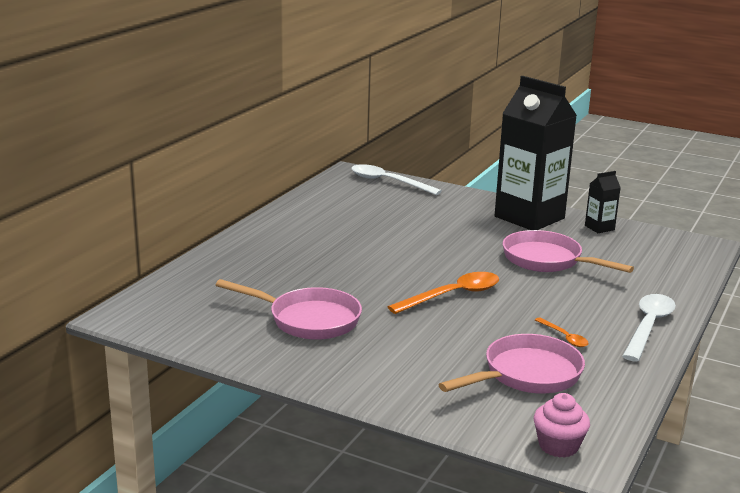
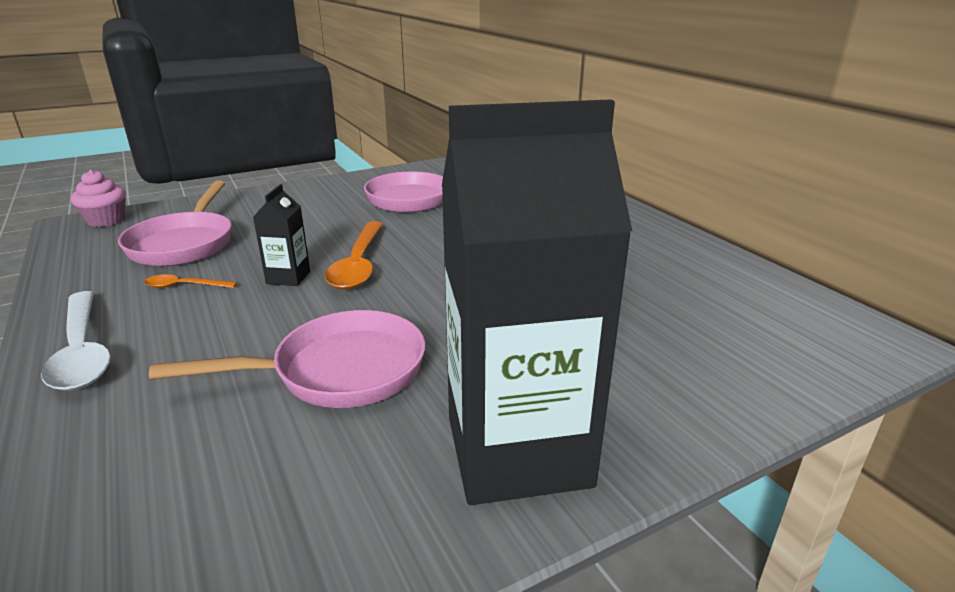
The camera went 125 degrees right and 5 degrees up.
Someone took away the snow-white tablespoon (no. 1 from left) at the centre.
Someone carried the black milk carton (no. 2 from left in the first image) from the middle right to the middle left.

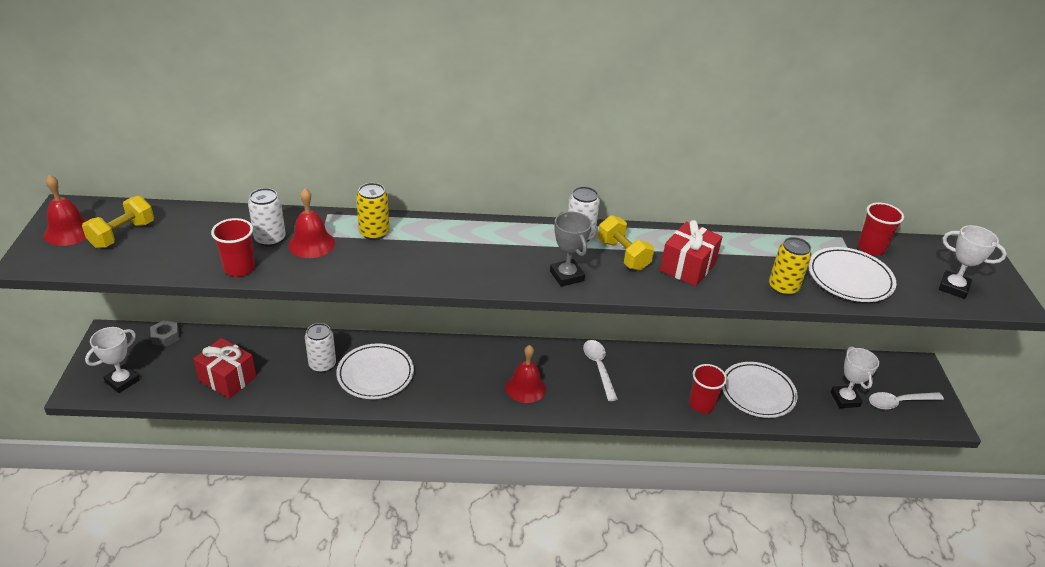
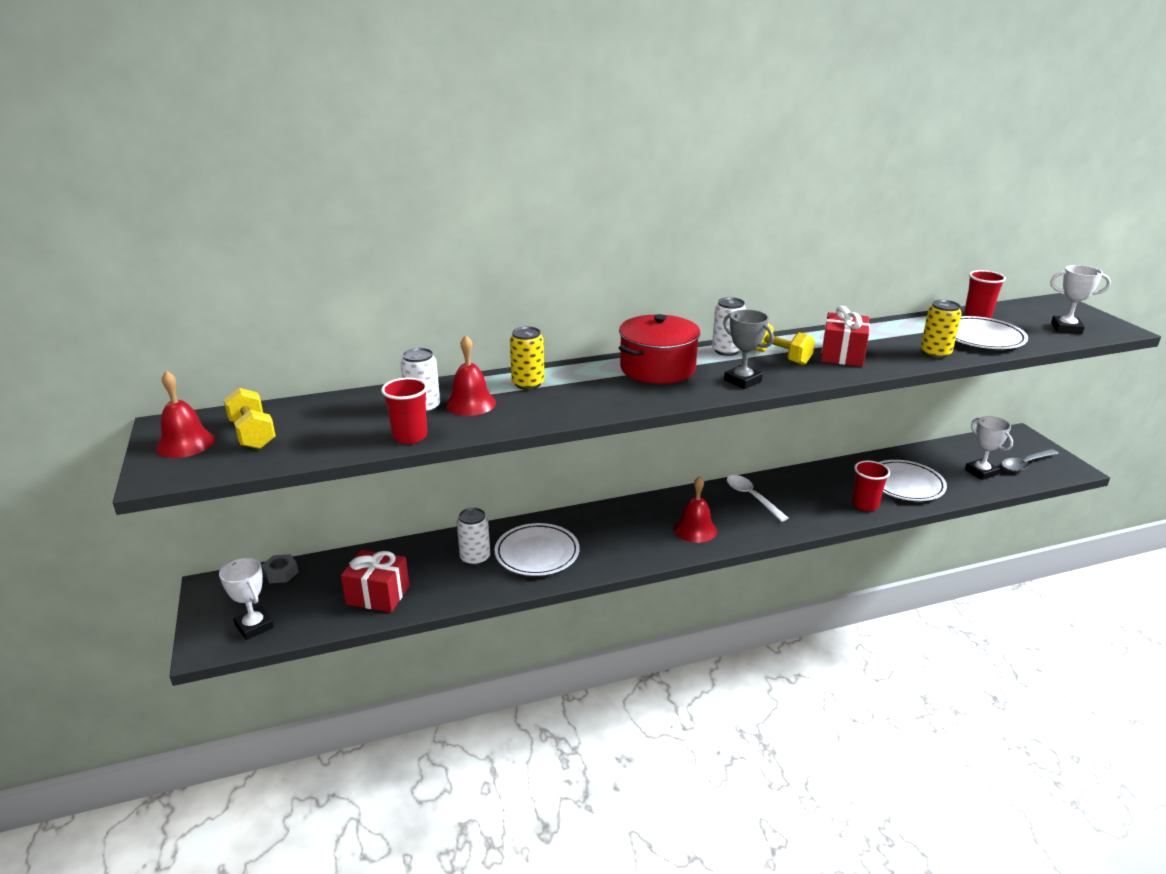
The camera went 15 degrees left and 10 degrees down.
Someone put down the crimson pot at the centre.
Someone repainted the snow-white tablespoon (no. 2 from left) at the bottom right, which became the grey tablespoon at the middle right.
Someone rotated the bright yellow free weight (no. 1 from left) at the middle left by 45 degrees counterclockwise.
Someone rotated the snow-white trophy (no. 1 from left) at the middle left by 60 degrees counterclockwise.

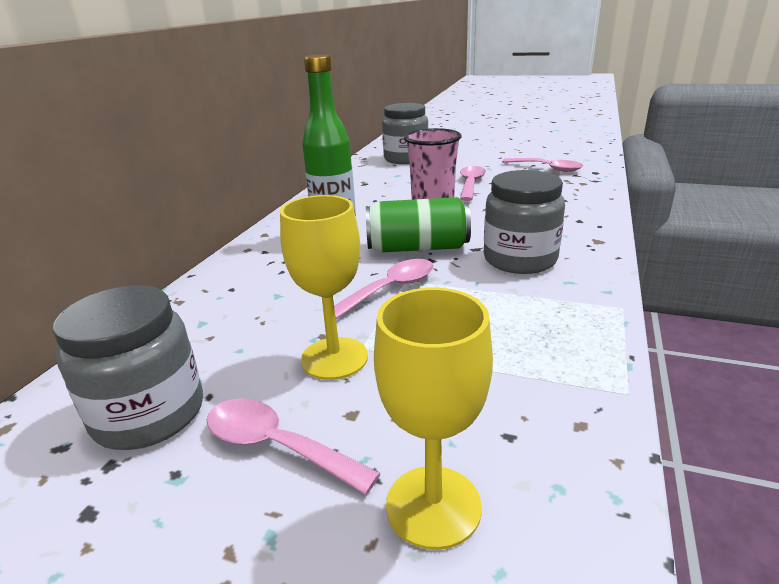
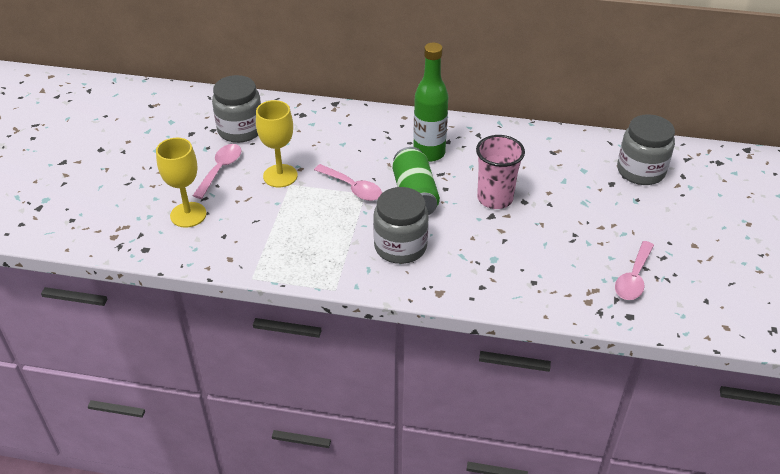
The camera went 80 degrees right and 15 degrees up.
Someone took away the pink tablespoon (no. 3 from left) at the top centre.

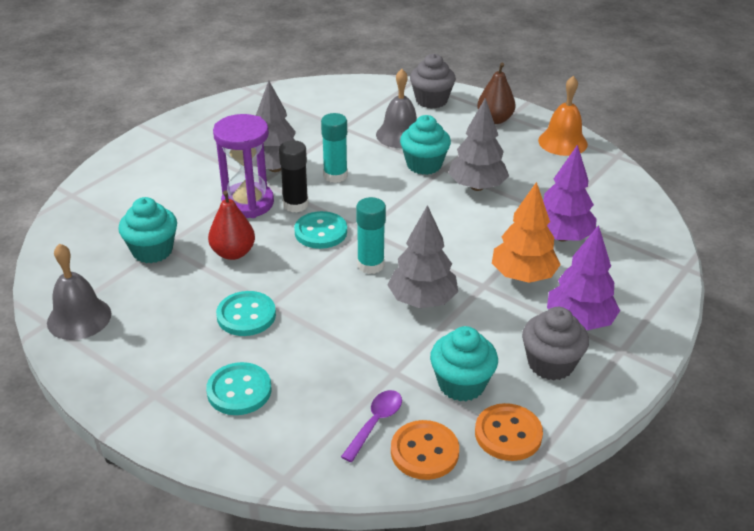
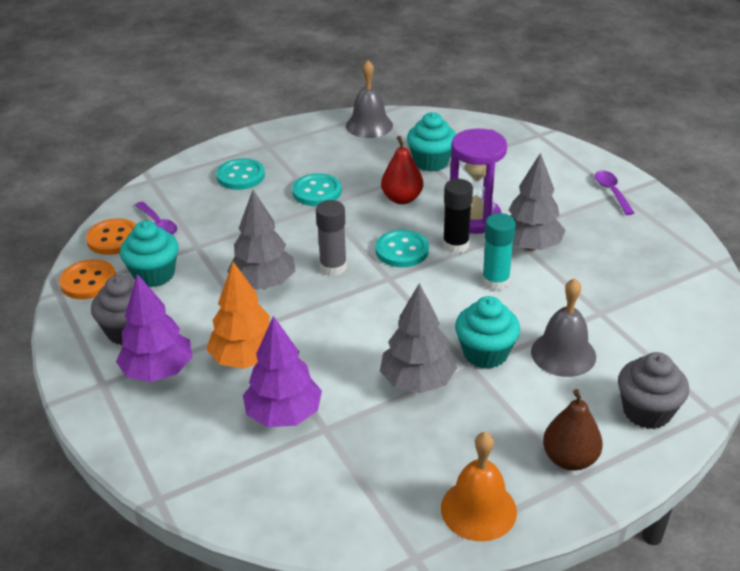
The camera went 115 degrees right and 0 degrees up.
Someone put down the violet tablespoon (no. 2 from left) at the middle right.
Someone repainted the turquoise stick of glue (no. 2 from left) at the centre, which became the grey stick of glue at the centre.

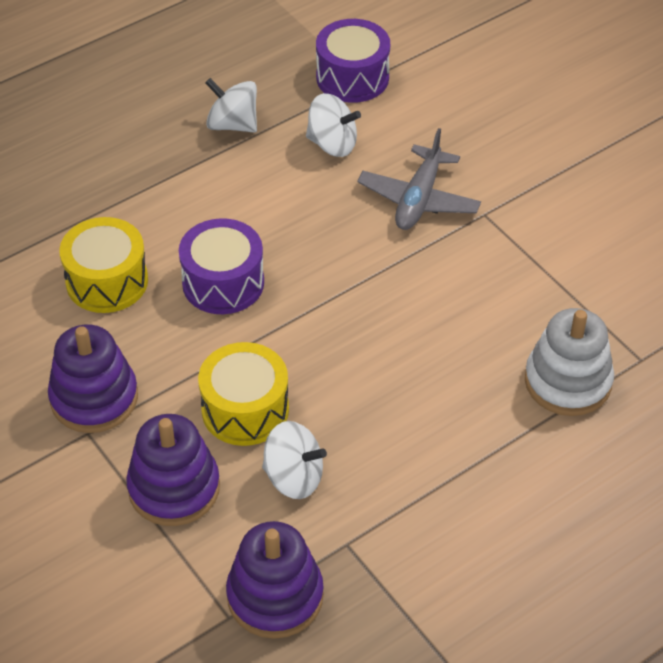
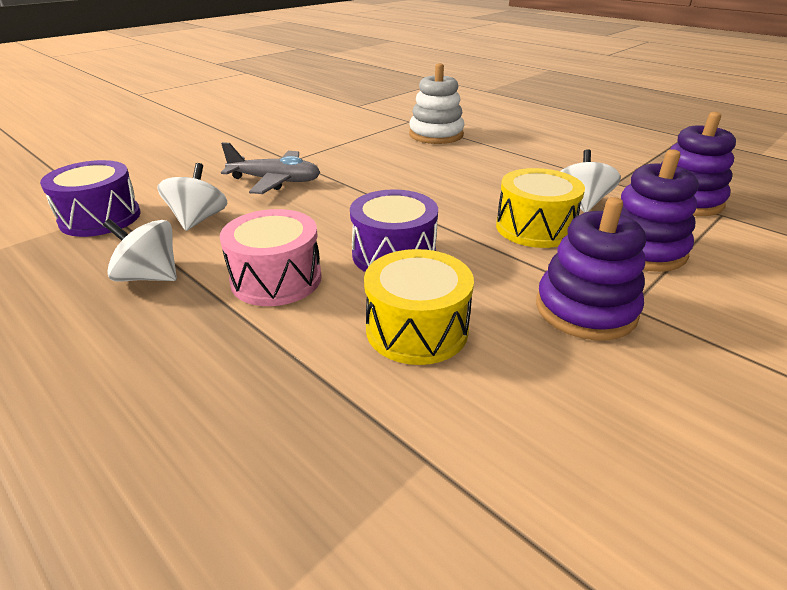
The camera went 100 degrees left and 15 degrees down.
Someone put down the pink snare drum at the centre.
Someone rotated the snow-white whirligig (no. 1 from left) at the top centre by 90 degrees clockwise.

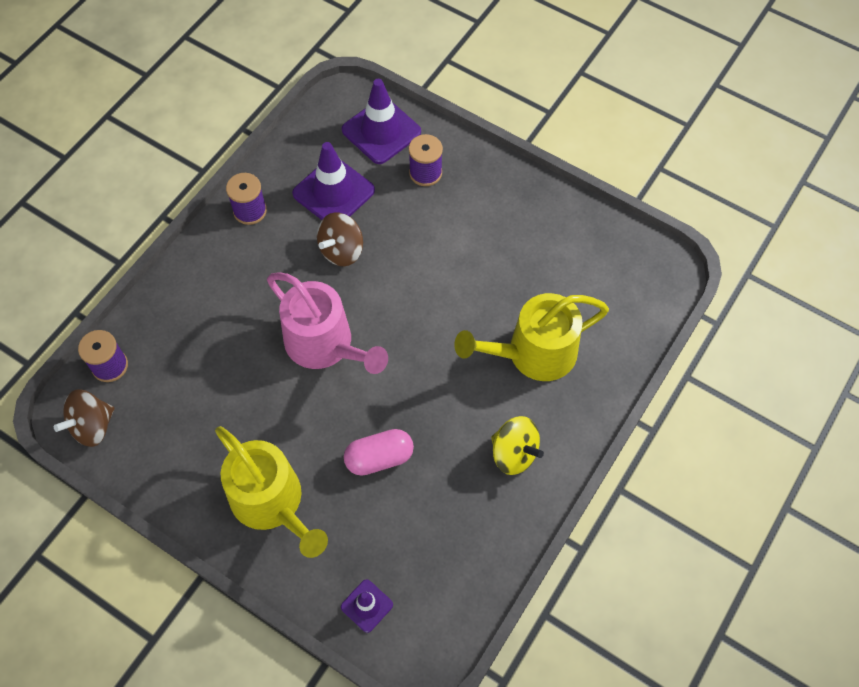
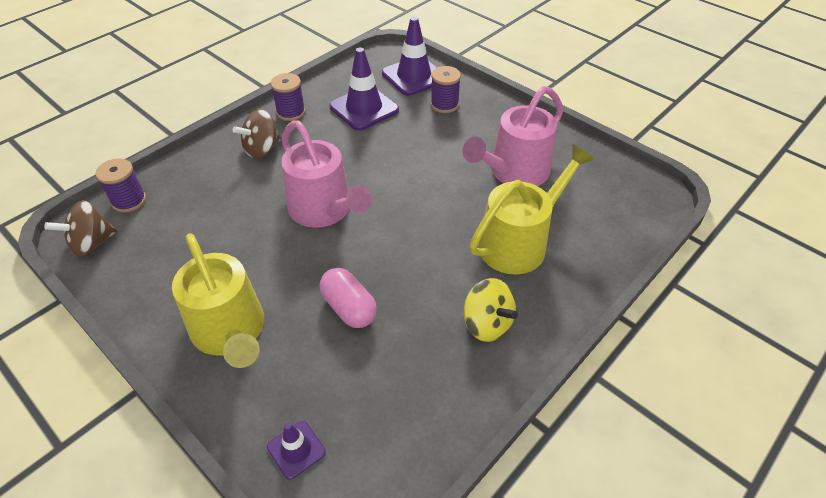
The camera went 10 degrees right and 15 degrees down.
Someone put down the pink watering pot (no. 2 from left) at the top centre.
Someone carried the russet whirligig (no. 2 from left) from the centre to the top left.
Someone rotated the pink capsule at the centre by 60 degrees clockwise.
Someone rotated the bright yellow watering pot (no. 2 from left) at the centre by 150 degrees clockwise.

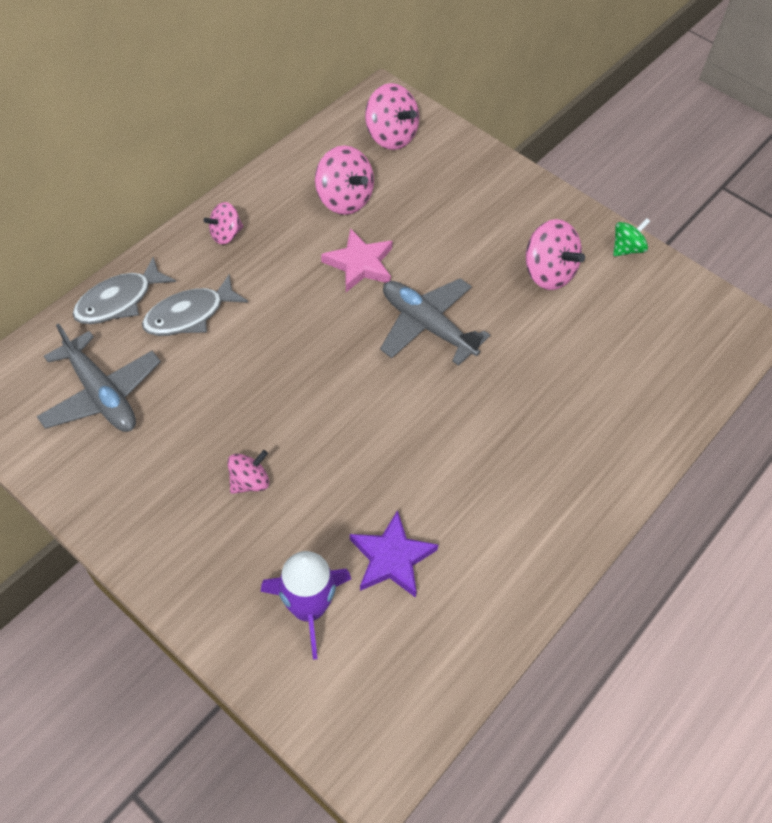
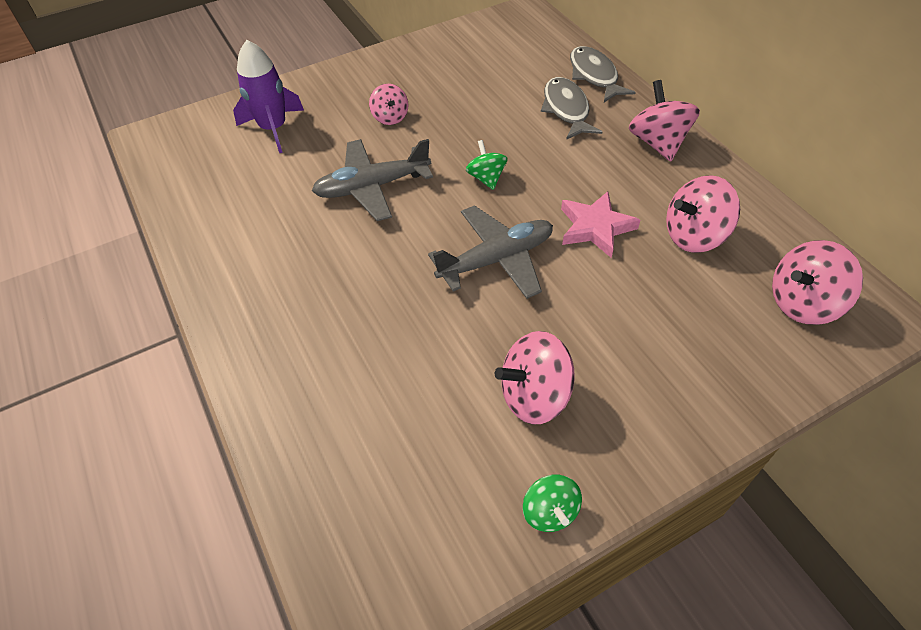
The camera went 115 degrees right and 5 degrees down.
Someone took away the violet star at the bottom centre.
Someone put down the emerald whirligig (no. 1 from left) at the top centre.
Someone carried the grey aeroplane (no. 1 from left) from the middle left to the top centre.
Someone scaled the pink whirligig (no. 1 from left in the first image) at the top left by 1.64.

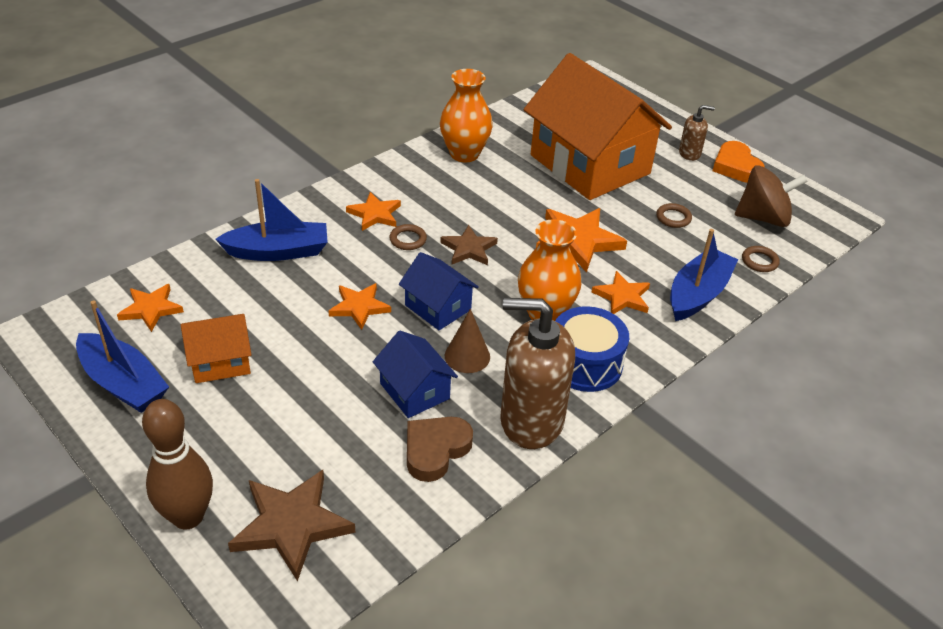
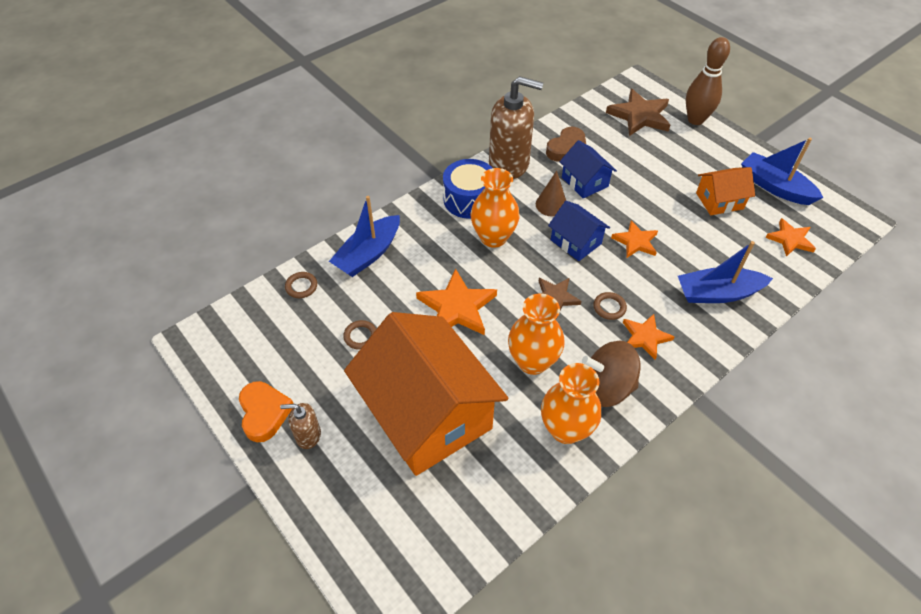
The camera went 175 degrees left and 10 degrees up.
Someone took away the bright orange star (no. 5 from left) at the centre.
Someone put down the bright orange tall vase (no. 2 from left) at the centre.
Someone carried the russet whirligig from the top right to the centre.

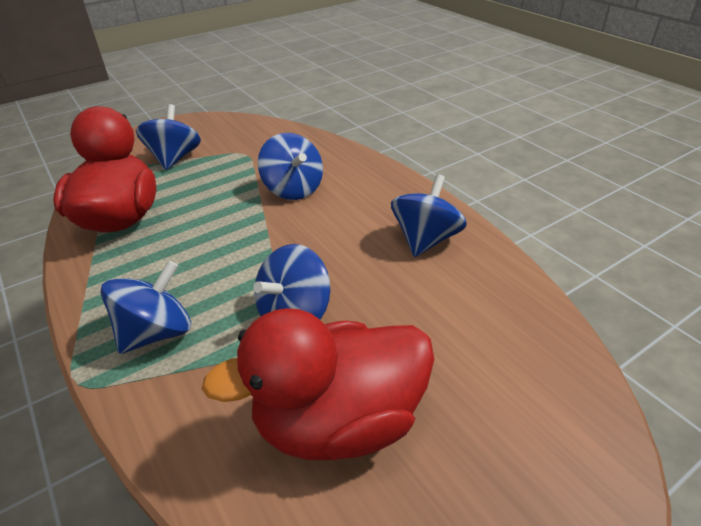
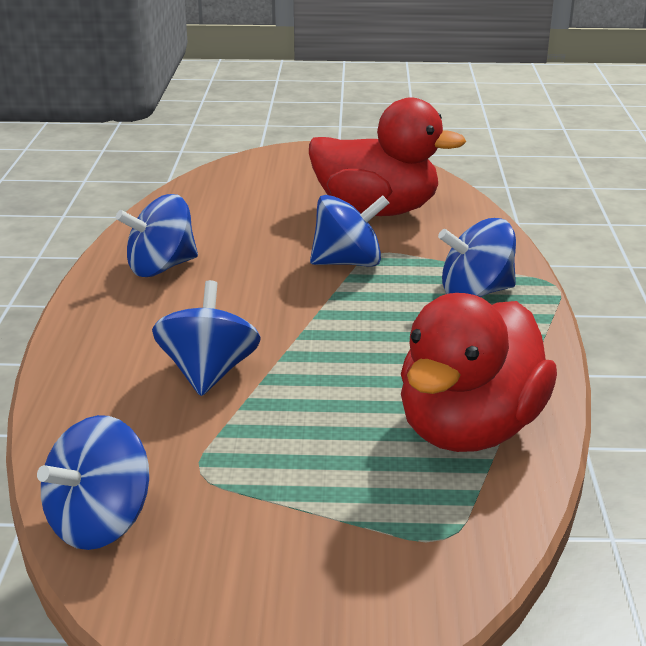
The camera went 145 degrees left and 10 degrees down.
Someone carried the royal blue whirligig (no. 2 from left in the first image) from the top left to the bottom left.

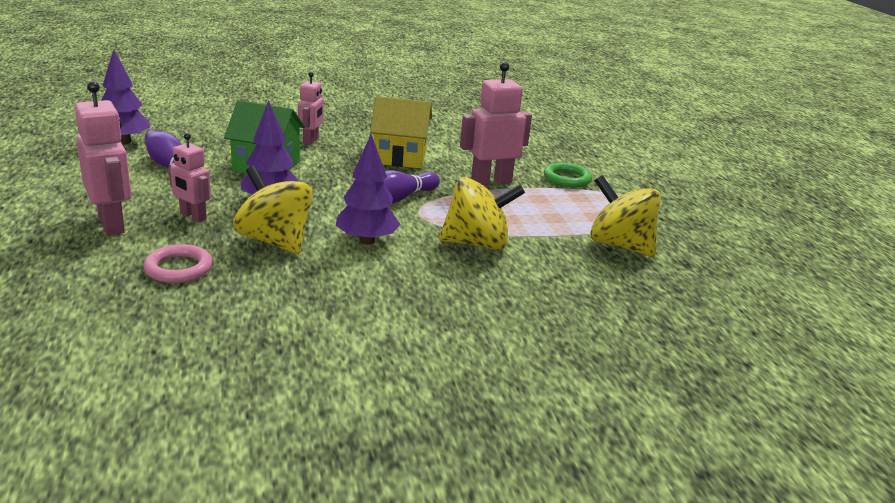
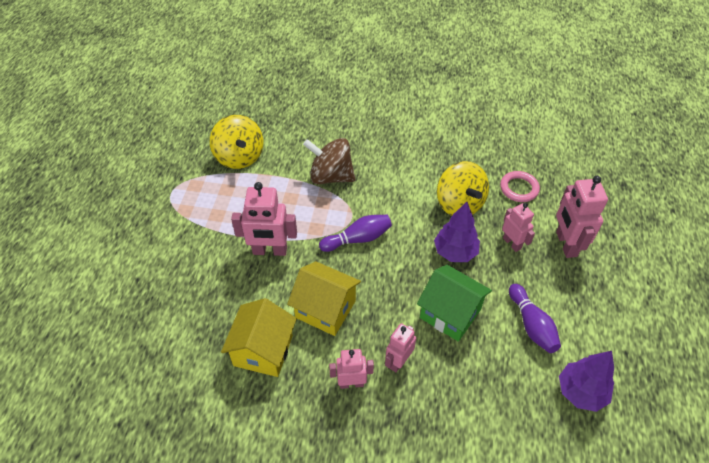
The camera went 155 degrees left and 25 degrees up.
Someone took away the violet toy tree (no. 3 from left) at the centre.
Someone took away the emerald hoop at the centre.
Someone put down the bright yellow toy house (no. 1 from left) at the bottom centre.
Someone put down the pink robot figure (no. 2 from left) at the bottom centre.
Someone repainted the bright yellow whirligig (no. 2 from left) at the centre, which became the russet whirligig at the centre.

